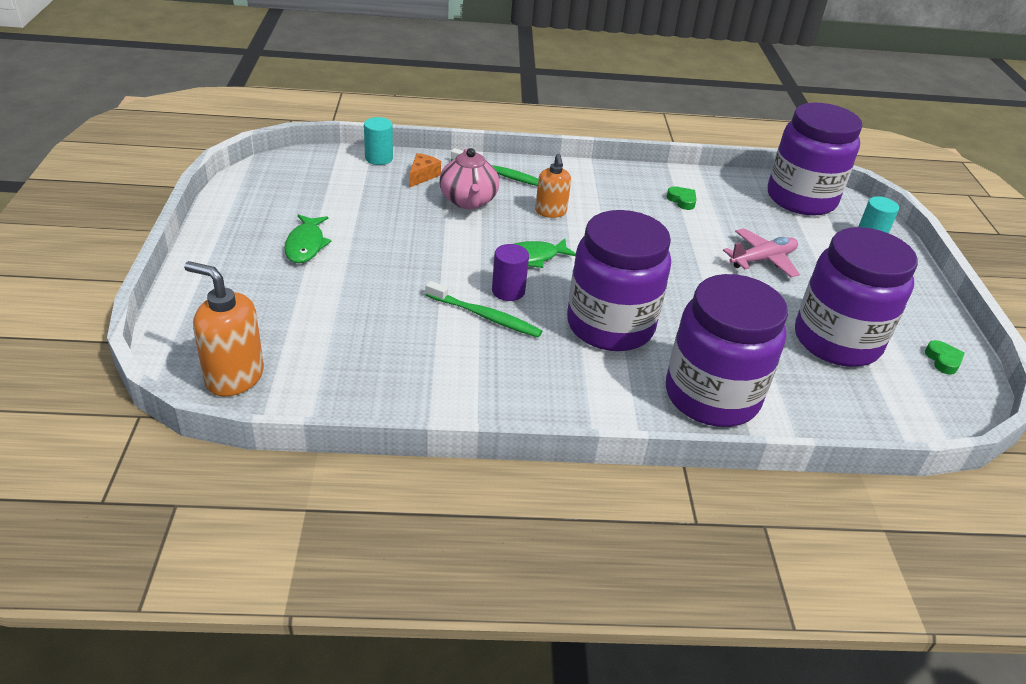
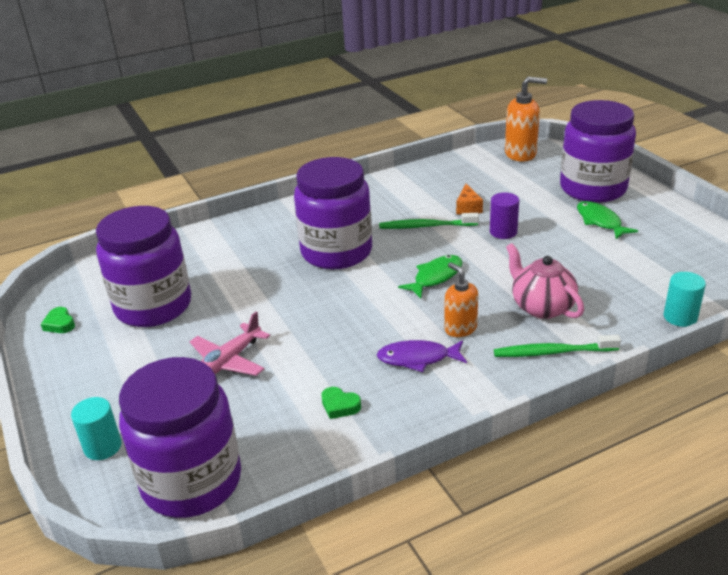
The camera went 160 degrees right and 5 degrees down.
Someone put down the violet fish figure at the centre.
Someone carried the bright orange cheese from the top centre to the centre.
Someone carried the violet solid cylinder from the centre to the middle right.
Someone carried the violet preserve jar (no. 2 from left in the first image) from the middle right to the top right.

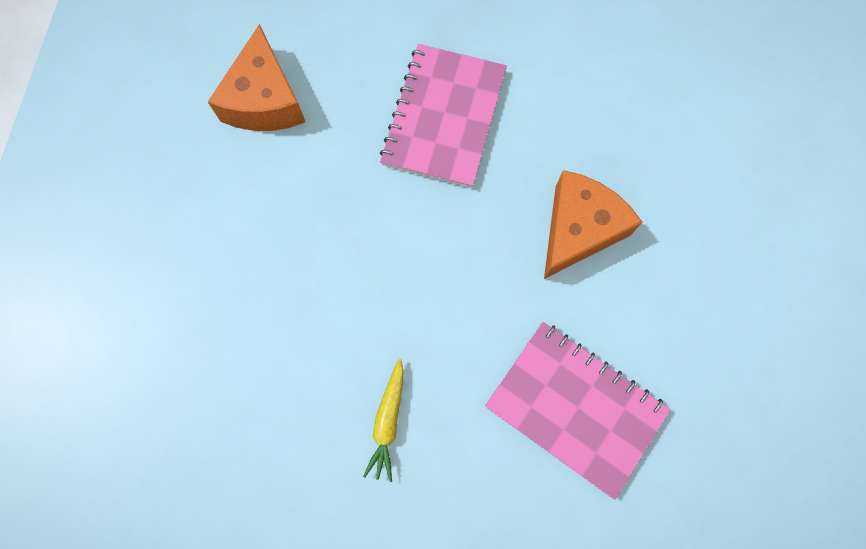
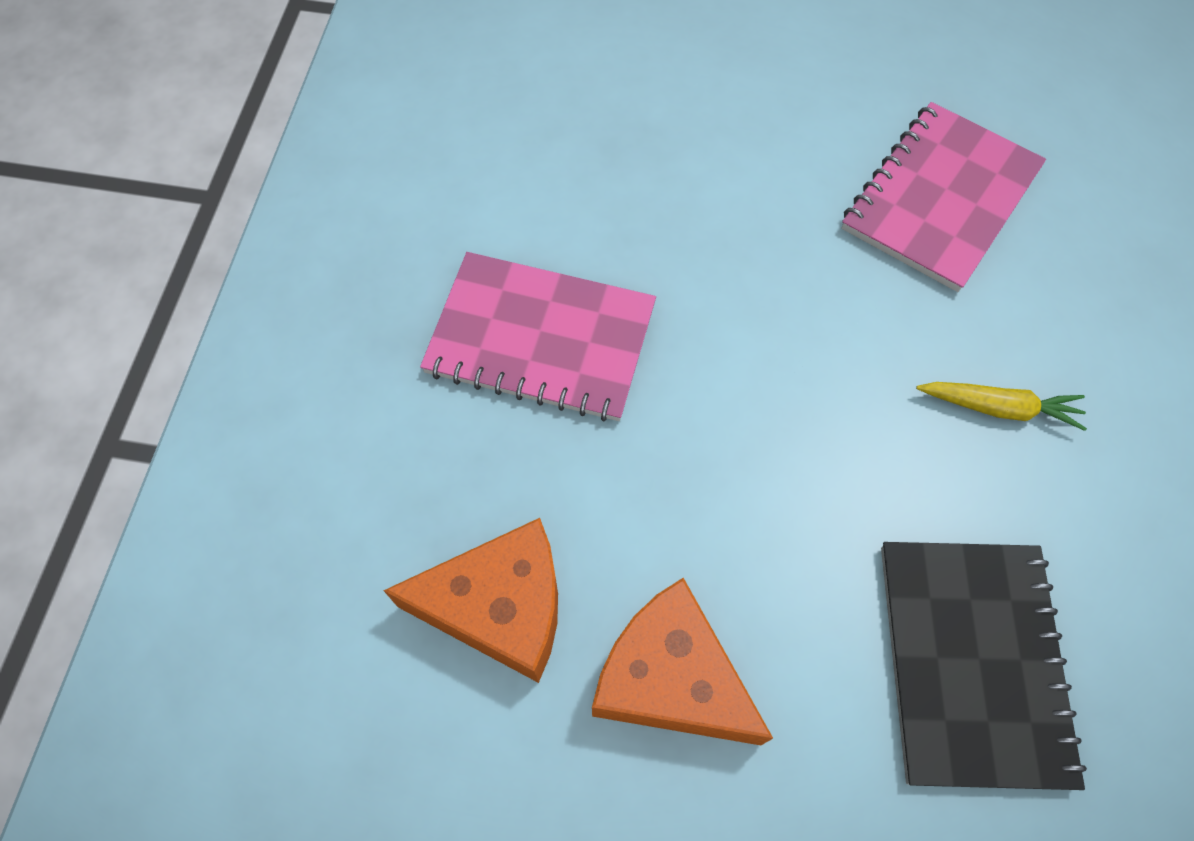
The camera went 90 degrees left and 10 degrees down.
Someone put down the black notebook at the bottom right.
Someone carried the bright orange cheese (no. 2 from left) from the middle right to the bottom centre.

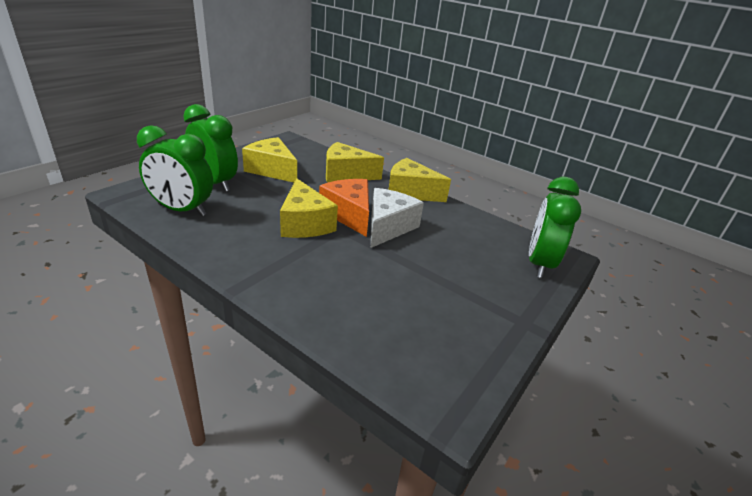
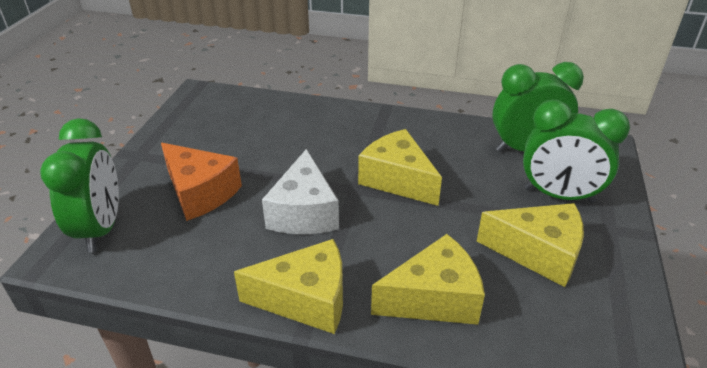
The camera went 160 degrees right and 5 degrees up.
Someone carried the bright orange cheese from the centre to the middle left.

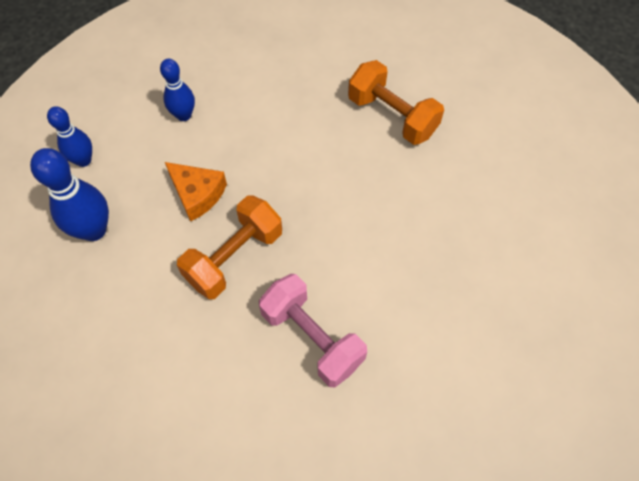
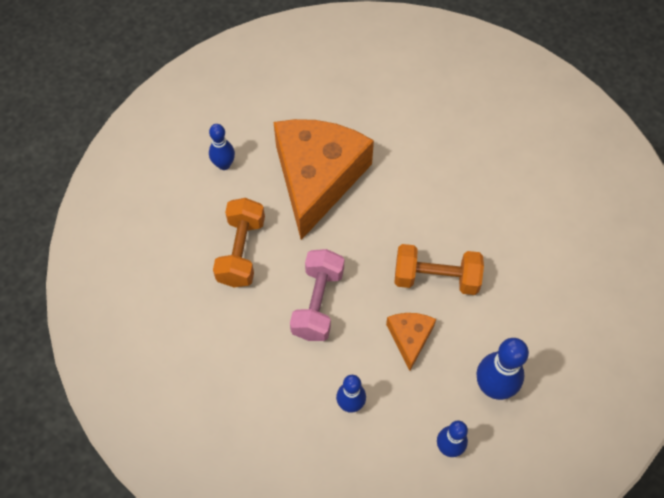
The camera went 125 degrees left and 0 degrees up.
Someone put down the royal blue skittle (no. 1 from left) at the top centre.
Someone put down the bright orange cheese (no. 1 from left) at the centre.
Someone carried the pink free weight from the bottom centre to the centre.

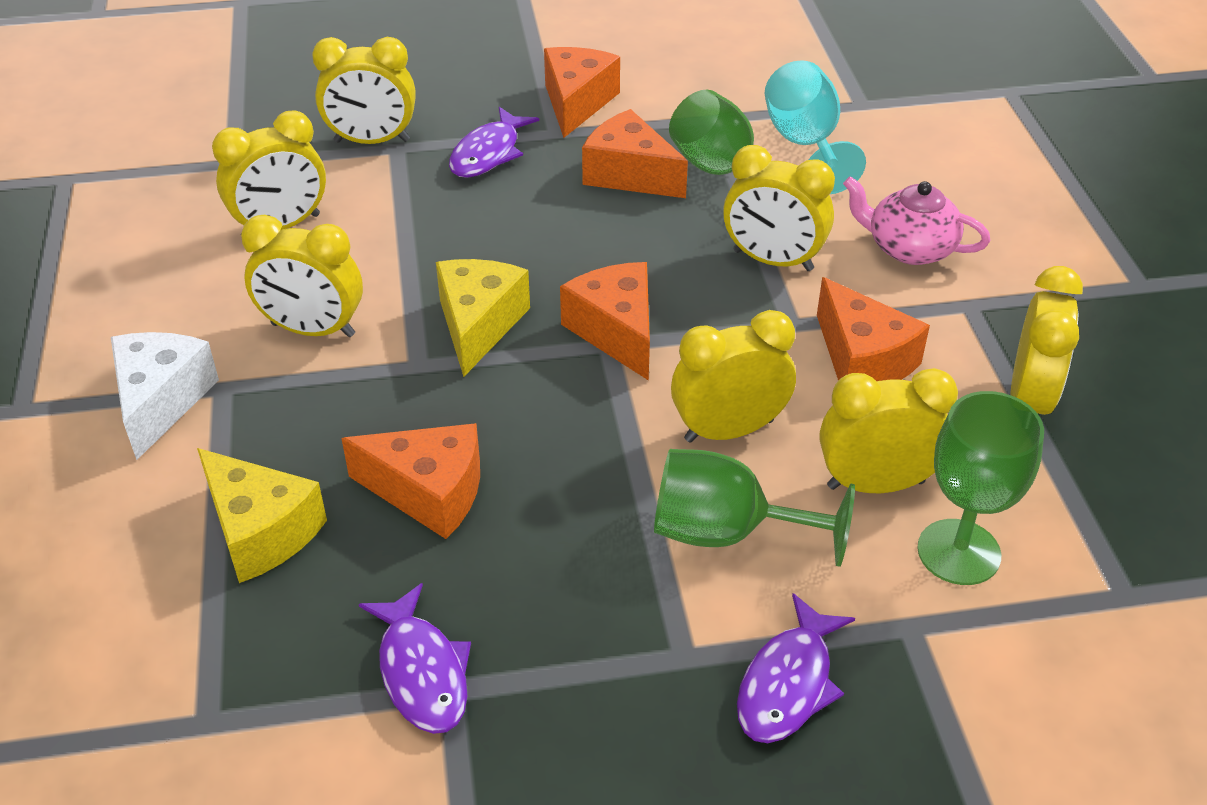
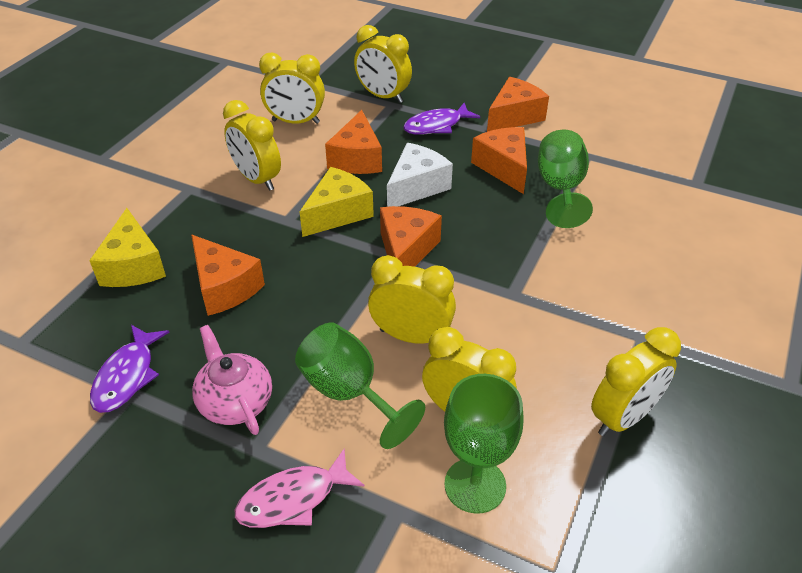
The camera went 35 degrees right and 0 degrees up.
Someone took away the bright yellow bedside clock (no. 5 from left) at the top centre.
Someone took away the turquoise wine glass at the top right.
Someone carried the snow-white cheese from the middle left to the top centre.
Someone carried the bright orange cheese (no. 5 from left in the first image) from the middle right to the top centre.
Someone carried the pink china teapot from the top right to the middle left.
Someone repainted the violet fish figure (no. 3 from left) at the bottom centre, which became the pink fish figure at the bottom centre.

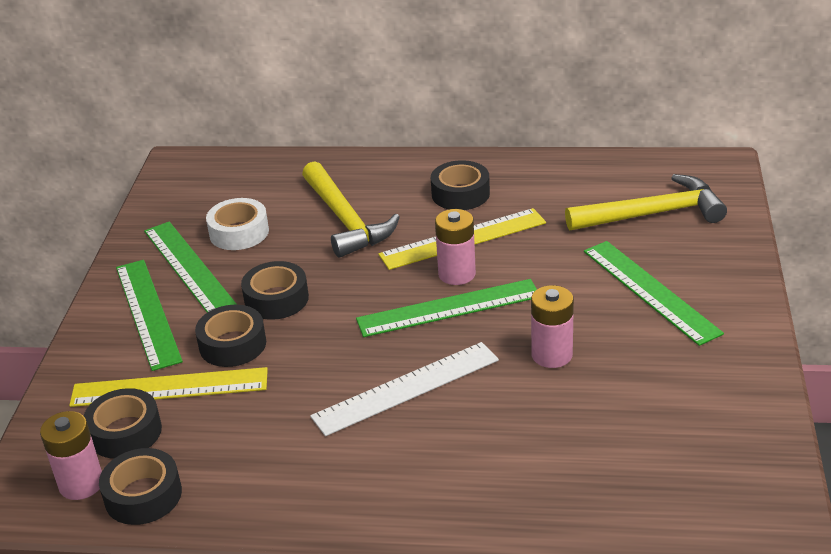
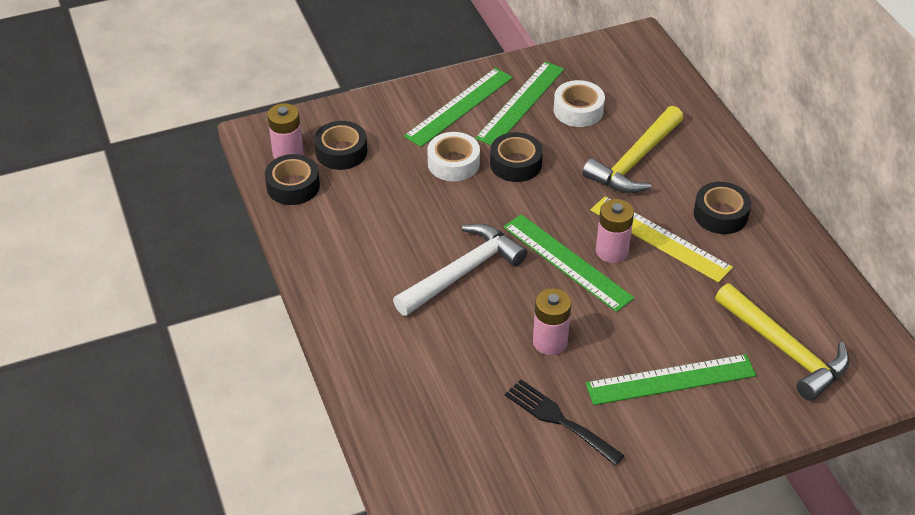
The camera went 60 degrees right and 10 degrees up.
Someone took away the bright yellow straightedge (no. 1 from left) at the bottom left.
Someone put down the black table fork at the bottom centre.
Someone swapped the snow-white straightedge at the bottom centre for the snow-white carpenter's hammer at the centre.
Someone repainted the black tape (no. 3 from left) at the middle left, which became the snow-white tape (no. 1 from left) at the top centre.
Someone rotated the emerald straightedge (no. 4 from left) at the middle right by 45 degrees clockwise.

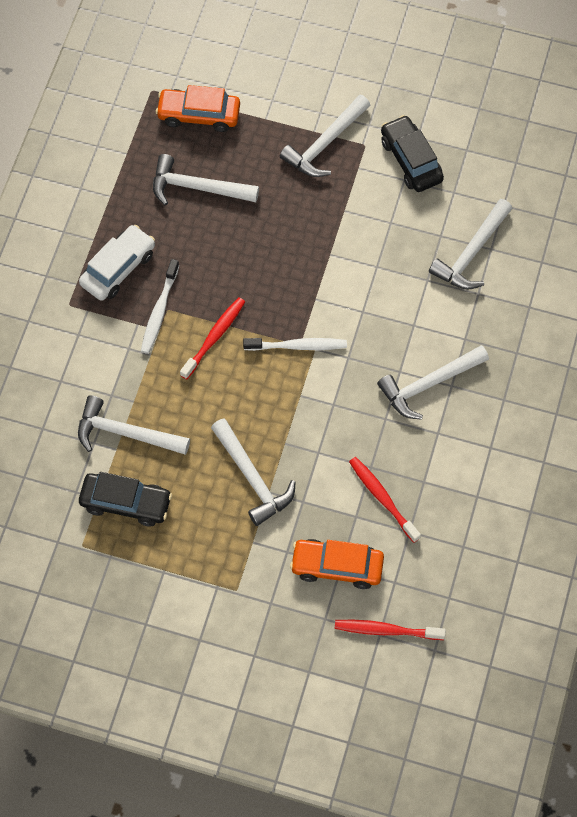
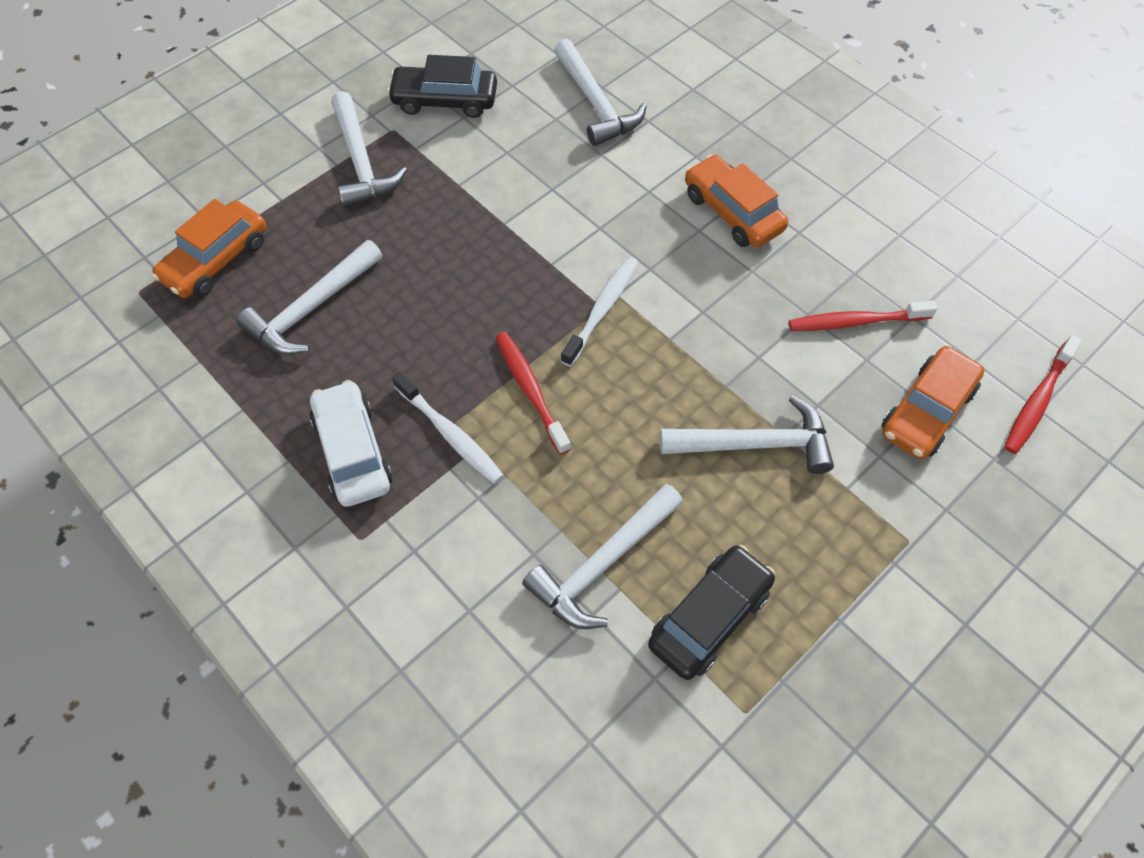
The camera went 60 degrees left and 5 degrees down.
Someone swapped the snow-white carpenter's hammer (no. 5 from left) at the middle right for the bright orange automobile (no. 2 from left) at the top centre.

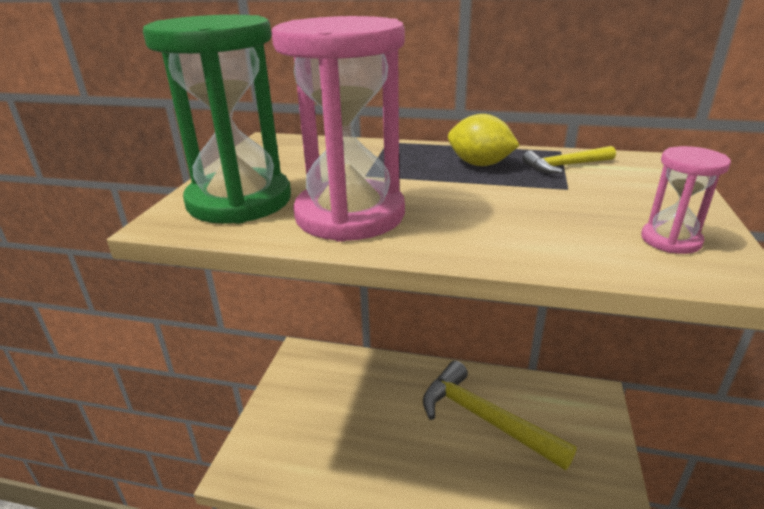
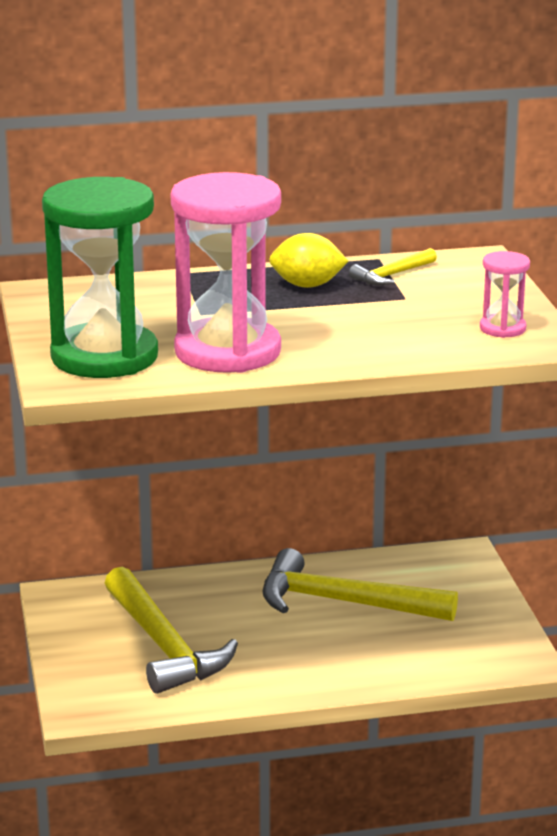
The camera went 25 degrees left and 5 degrees down.
Someone put down the bright yellow carpenter's hammer (no. 1 from left) at the bottom left.

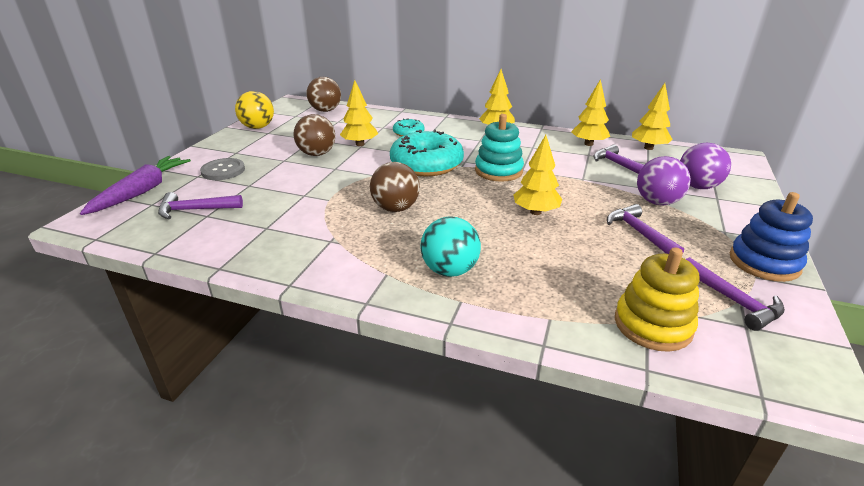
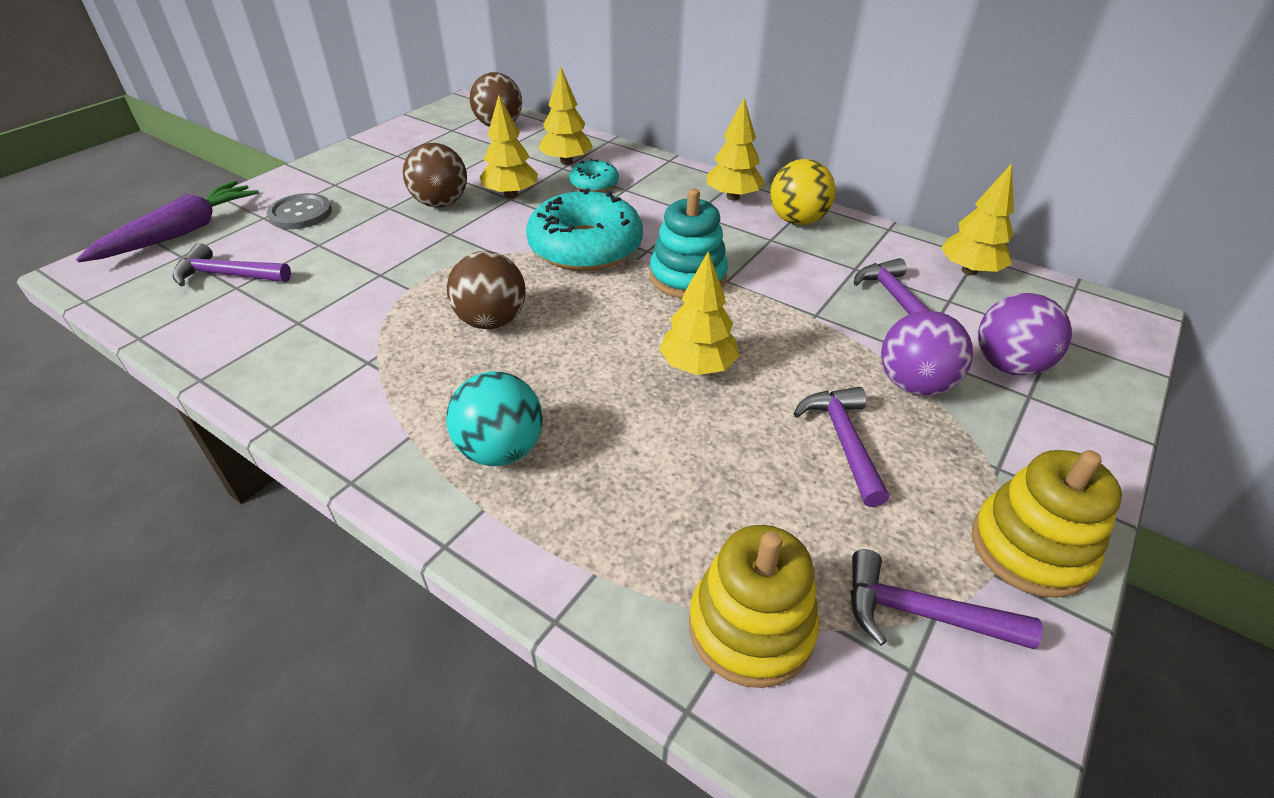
The camera went 15 degrees right and 10 degrees up.
Someone carried the bright yellow ball from the top left to the top centre.
Someone carried the bright yellow toy tree (no. 4 from left in the first image) from the top right to the top centre.
Someone repainted the royal blue ring stacker at the middle right, which became the bright yellow ring stacker (no. 2 from left) at the middle right.
Someone rotated the violet carpenter's hammer (no. 4 from left) at the middle right by 120 degrees clockwise.

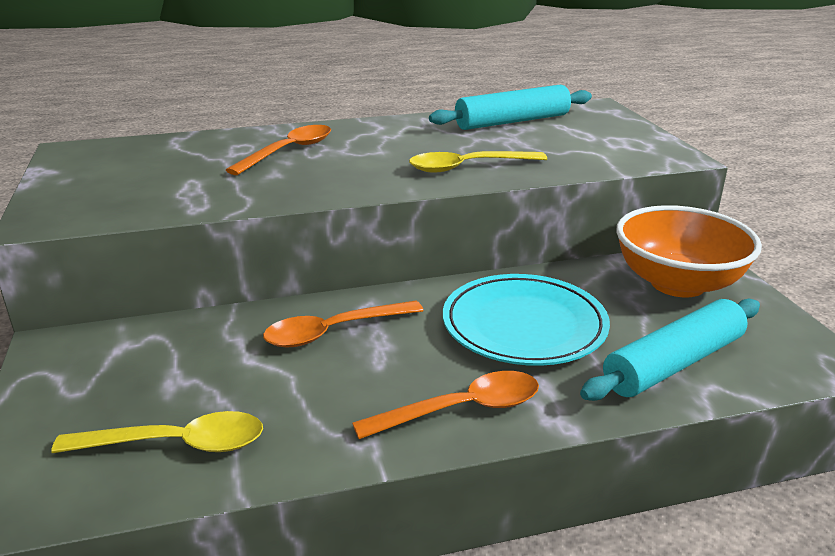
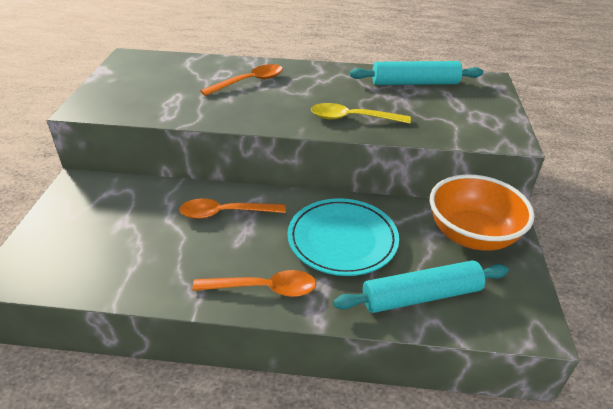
The camera went 20 degrees right and 10 degrees up.
Someone took away the bright yellow tablespoon (no. 1 from left) at the bottom left.

